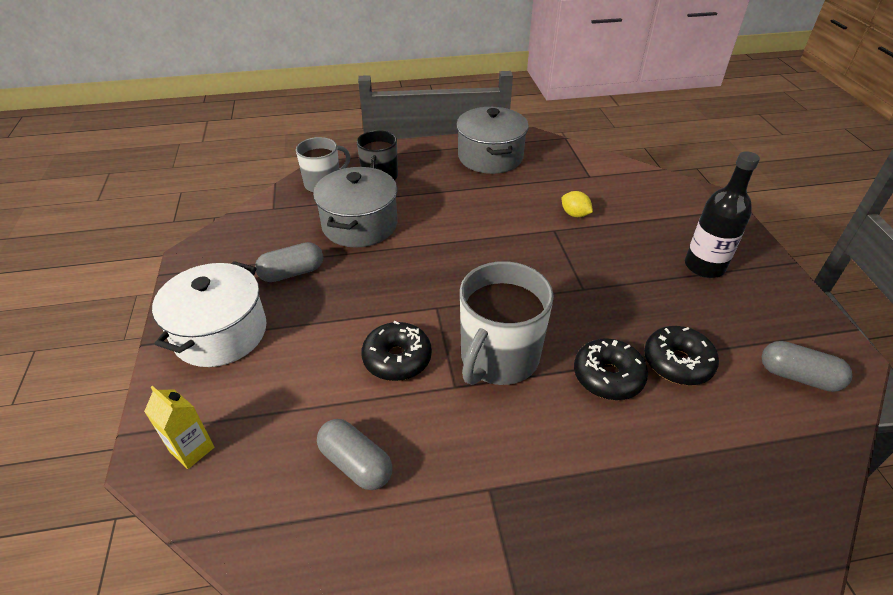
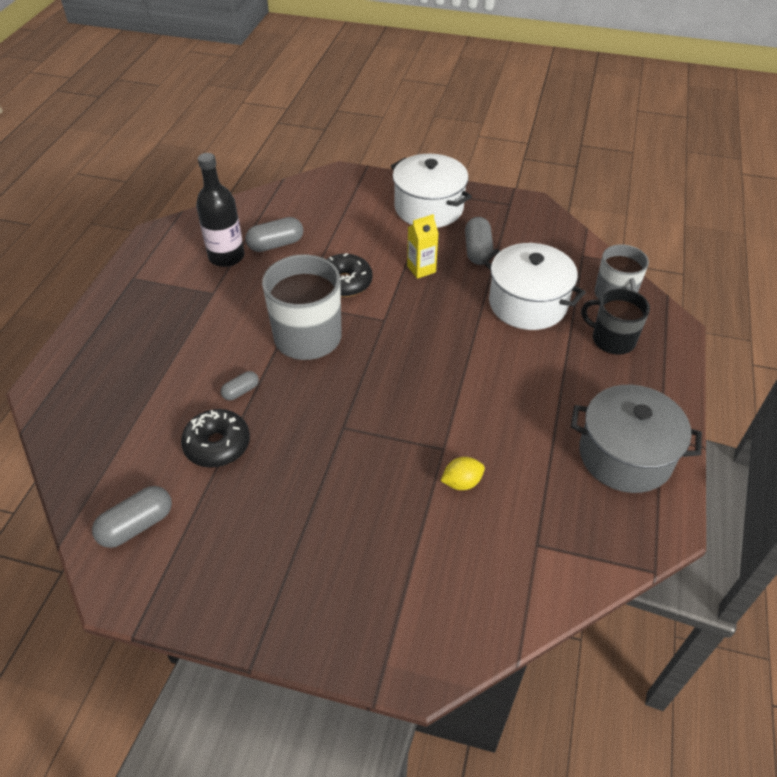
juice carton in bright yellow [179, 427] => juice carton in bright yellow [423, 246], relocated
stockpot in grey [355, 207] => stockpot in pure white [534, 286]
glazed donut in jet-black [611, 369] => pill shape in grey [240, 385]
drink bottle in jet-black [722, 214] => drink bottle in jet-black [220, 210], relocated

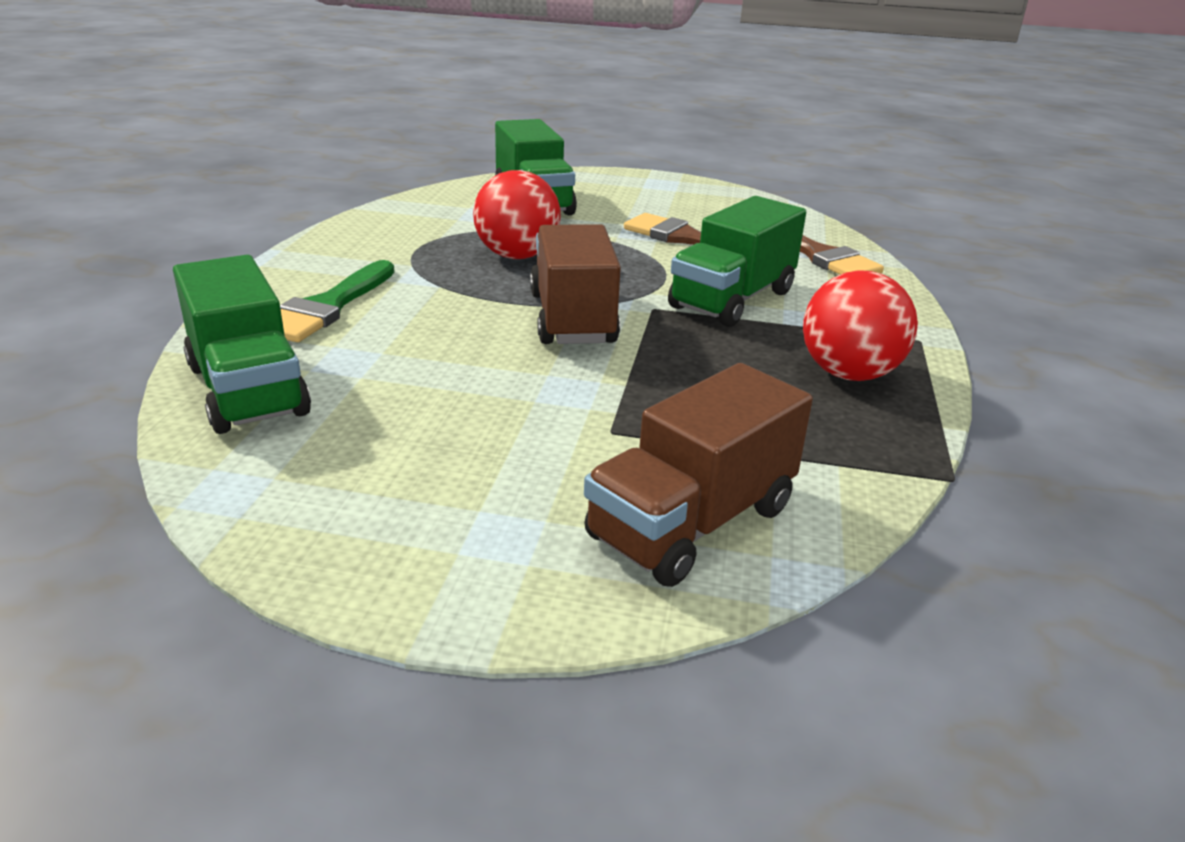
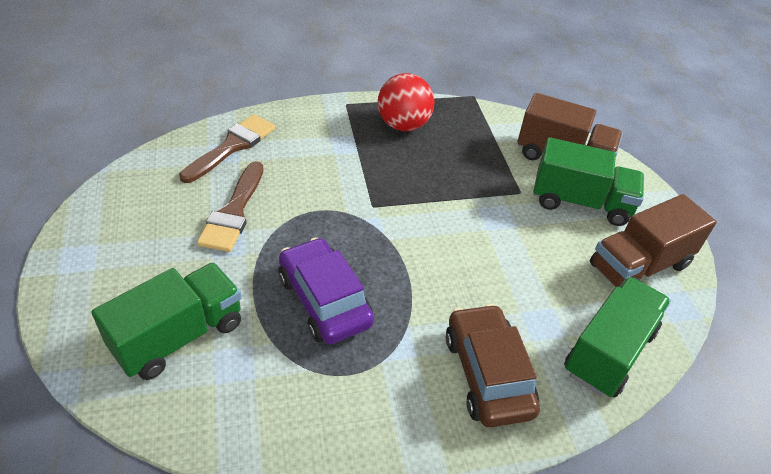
paint brush in green [337, 301] => car in dark brown [493, 365]
ball in crimson [517, 214] => car in royal purple [326, 290]
truck in dark brown [575, 284] => truck in dark brown [653, 240], relocated
truck in green [737, 261] => truck in green [588, 181], relocated

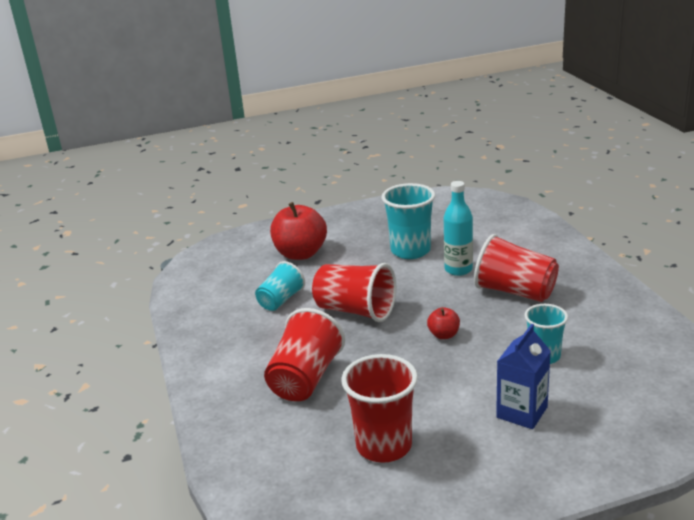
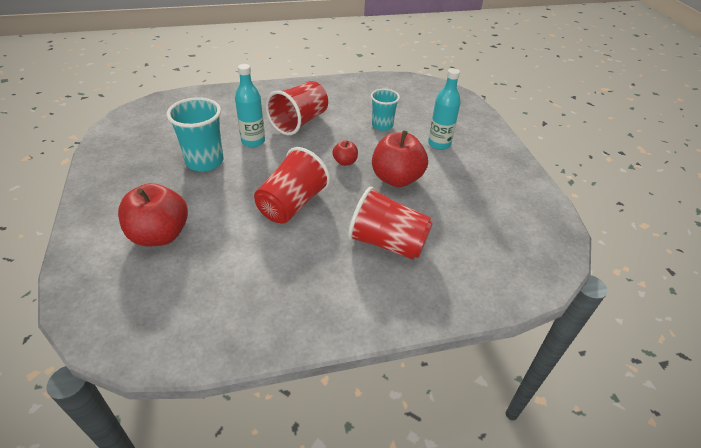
tumbler in turquoise [280, 286] => nothing
tumbler in crimson [379, 408] => nothing
juice carton in blue [523, 376] => drink bottle in turquoise [444, 109]
nothing => apple in crimson [400, 158]

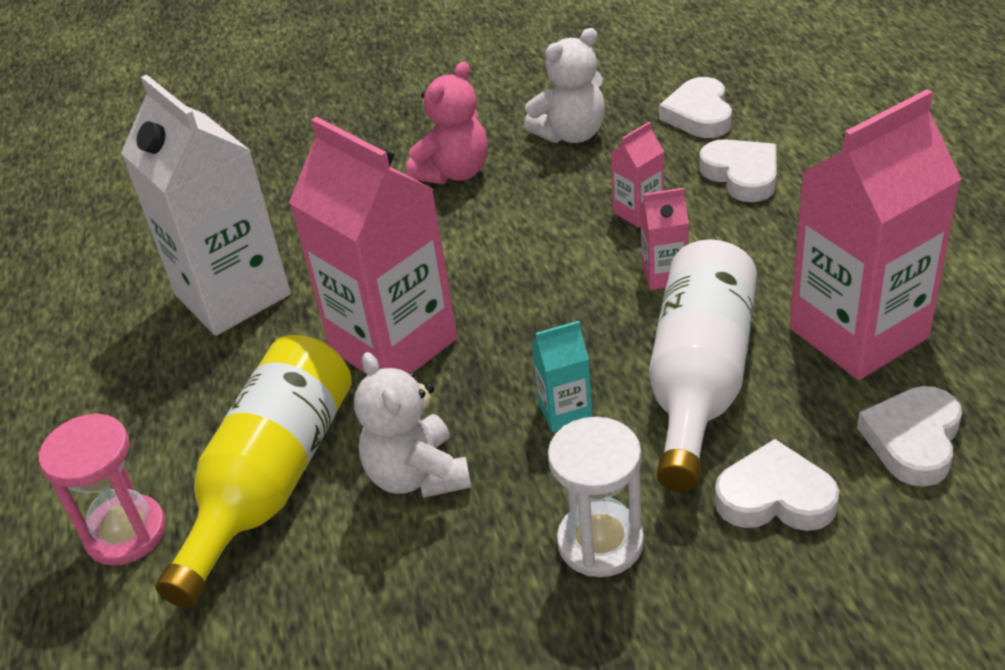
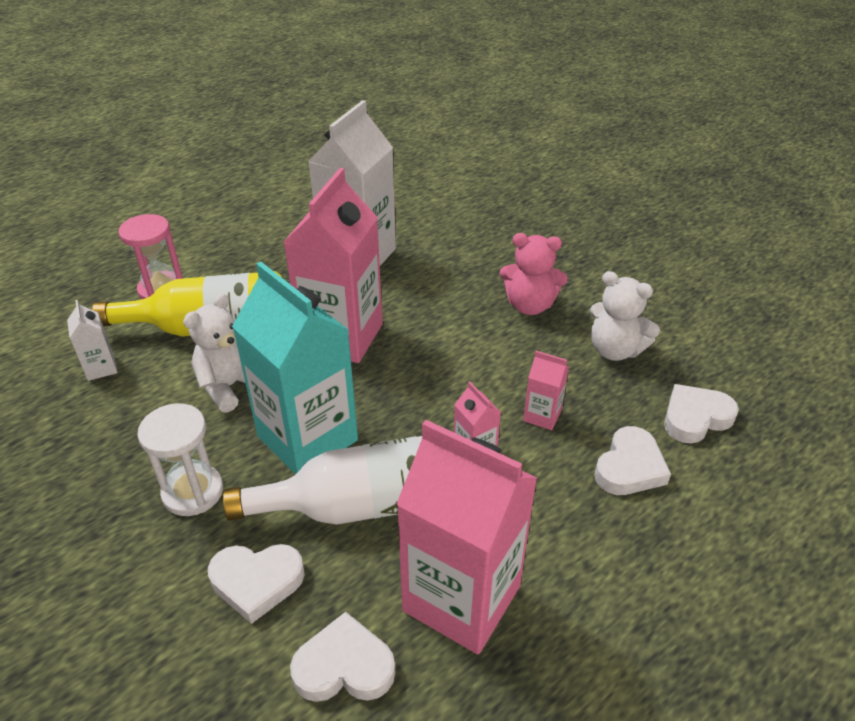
juice carton in turquoise [562, 376] => juice carton in turquoise [295, 368], x2.33
heart in pure white [777, 485] => heart in pure white [256, 584], 105 degrees clockwise
nothing => juice carton in pure white [92, 340]

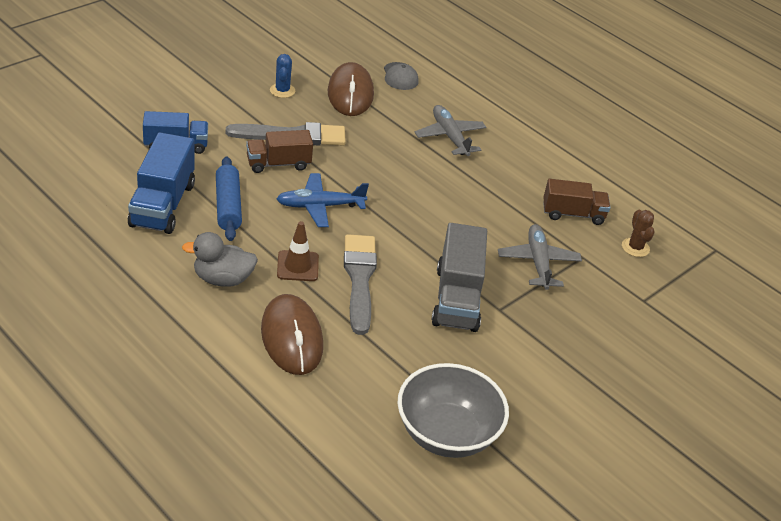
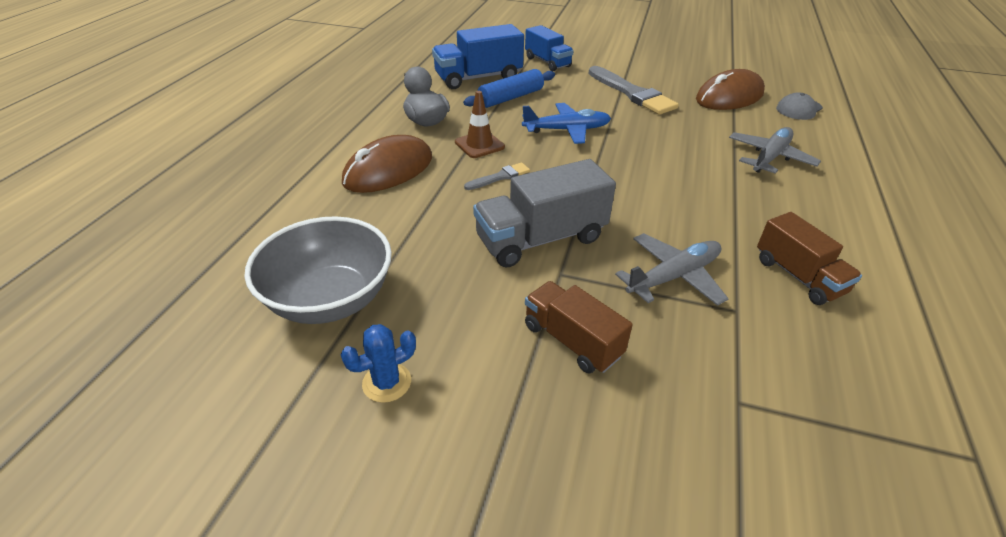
truck in dark brown [279, 151] => truck in dark brown [579, 327], relocated
prickly plant in blue [282, 76] => prickly plant in blue [378, 363], relocated
aeroplane in blue [323, 200] => aeroplane in blue [566, 123], 120 degrees clockwise
paint brush in grey [360, 284] => paint brush in grey [497, 176], x0.50
prickly plant in dark brown [638, 233] => nothing

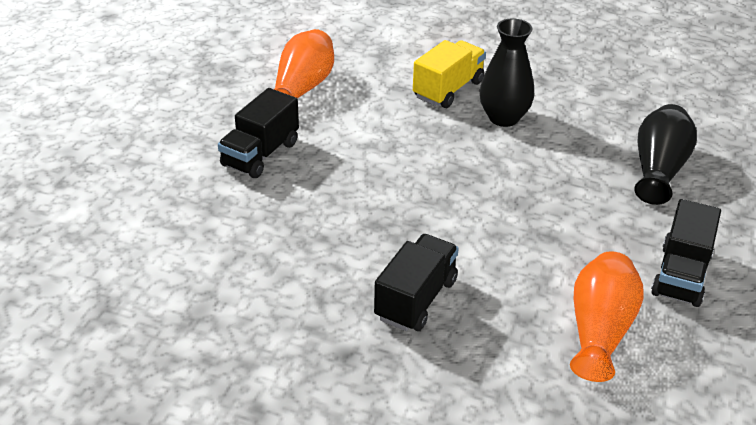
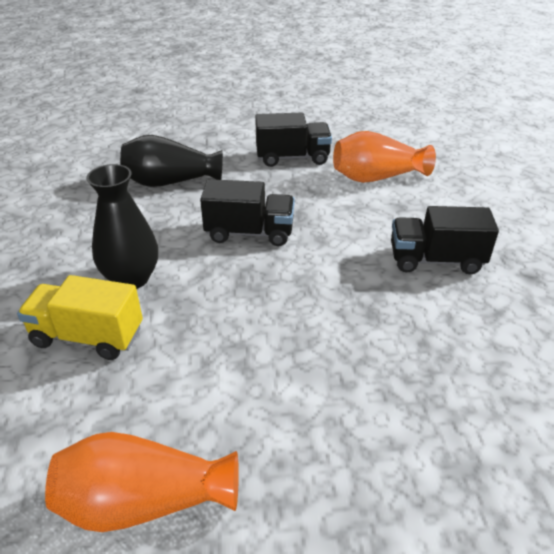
truck in jet-black [258, 133] => truck in jet-black [247, 212], relocated

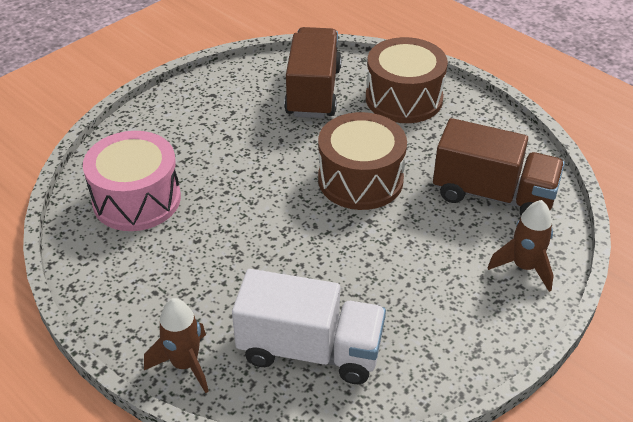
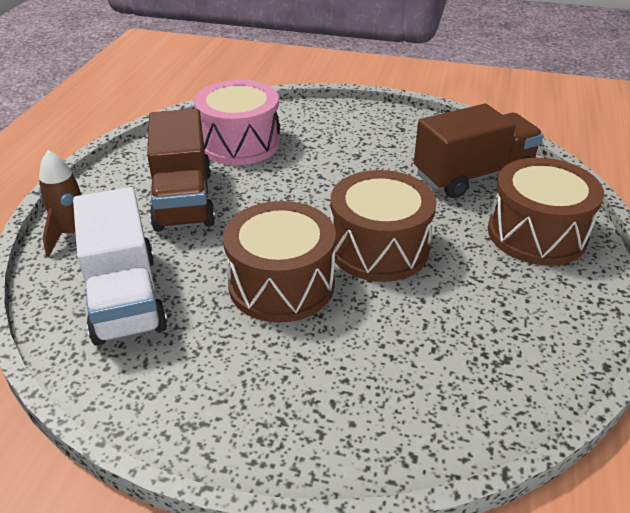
truck in dark brown [499, 166] => truck in dark brown [181, 170], relocated
spaceship in dark brown [521, 246] => nothing
nothing => snare drum in dark brown [279, 262]

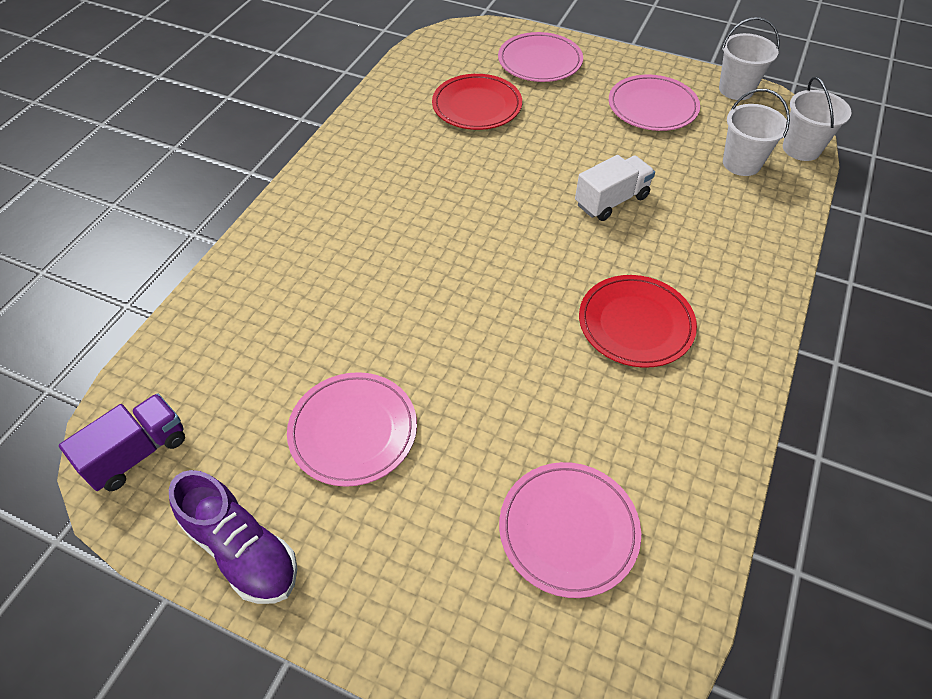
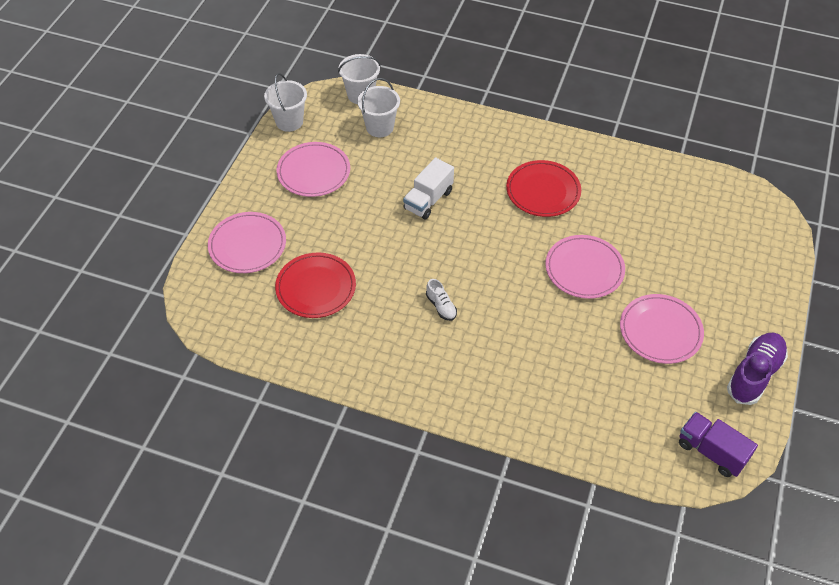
dinner plate in rosy [570, 530] => dinner plate in rosy [585, 267], relocated
truck in pure white [615, 188] => truck in pure white [428, 188], 105 degrees counterclockwise
nothing => lace-up shoe in pure white [441, 300]

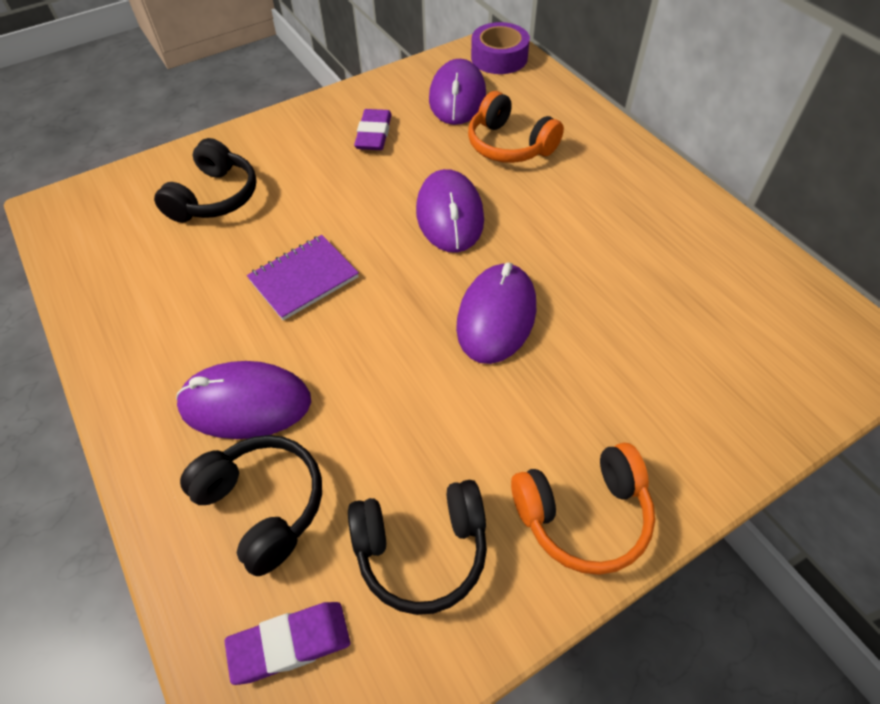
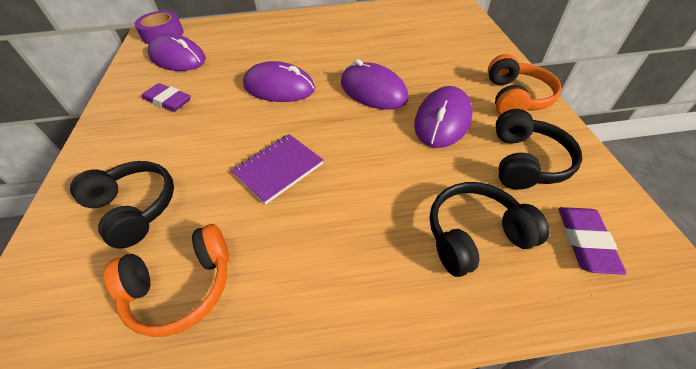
computer mouse in royal purple [243, 400] => computer mouse in royal purple [443, 117], relocated
notebook in royal purple [303, 278] => notebook in royal purple [277, 169], 60 degrees clockwise
headphones in orange [516, 127] => headphones in orange [166, 280], relocated

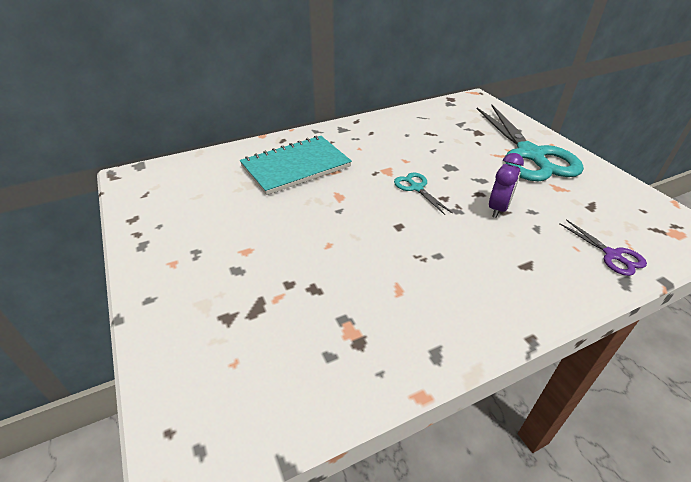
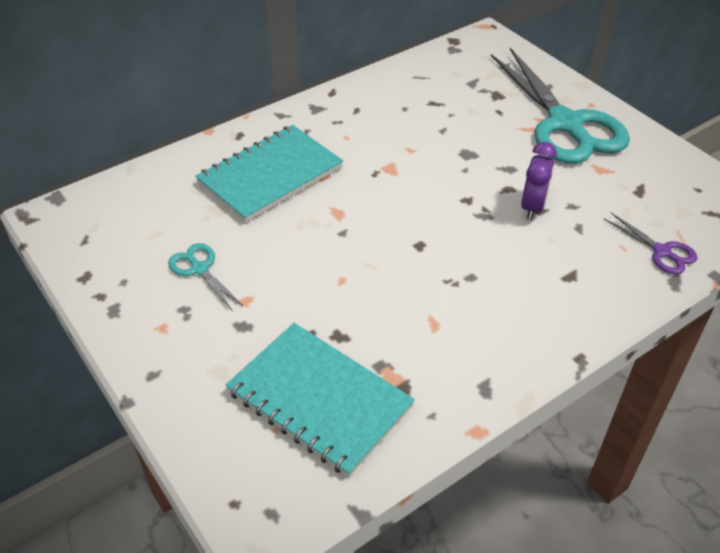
pair of scissors in turquoise [423, 193] => pair of scissors in turquoise [205, 276], relocated
nothing => notebook in turquoise [320, 400]

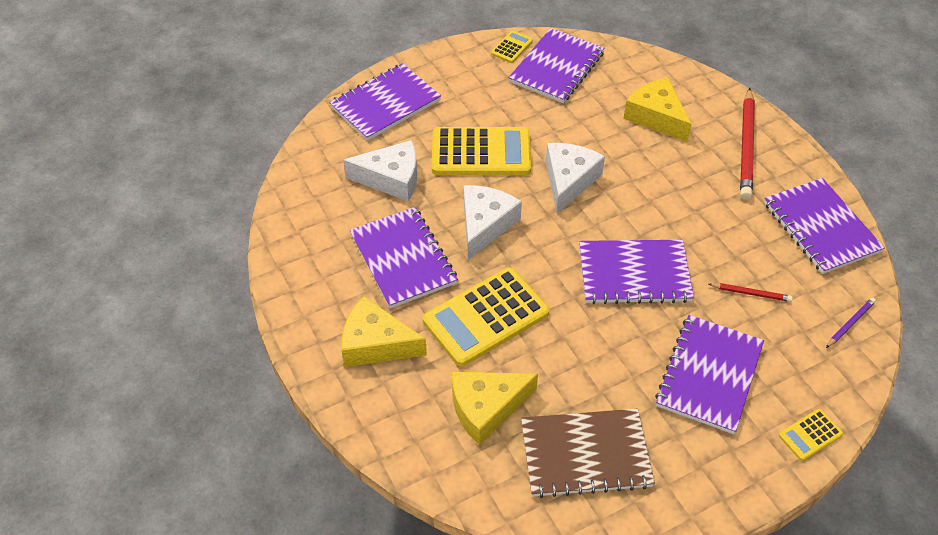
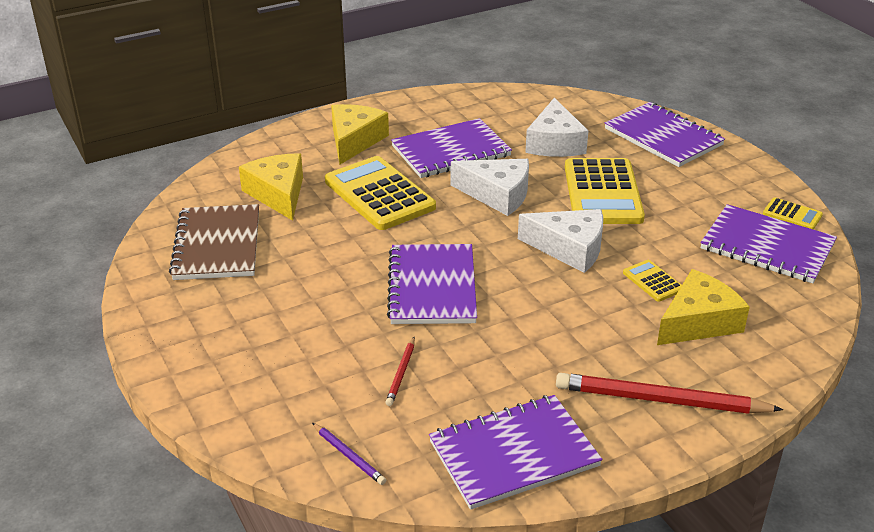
notebook in royal purple [709, 374] => nothing
calculator in bright yellow [811, 435] => calculator in bright yellow [652, 281], relocated

